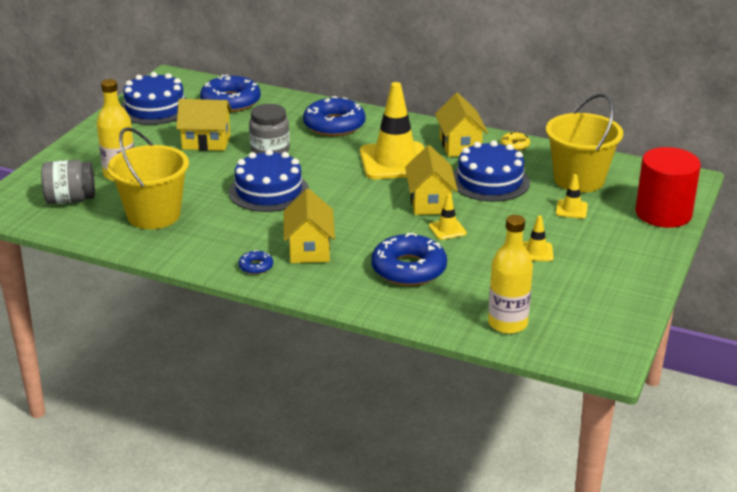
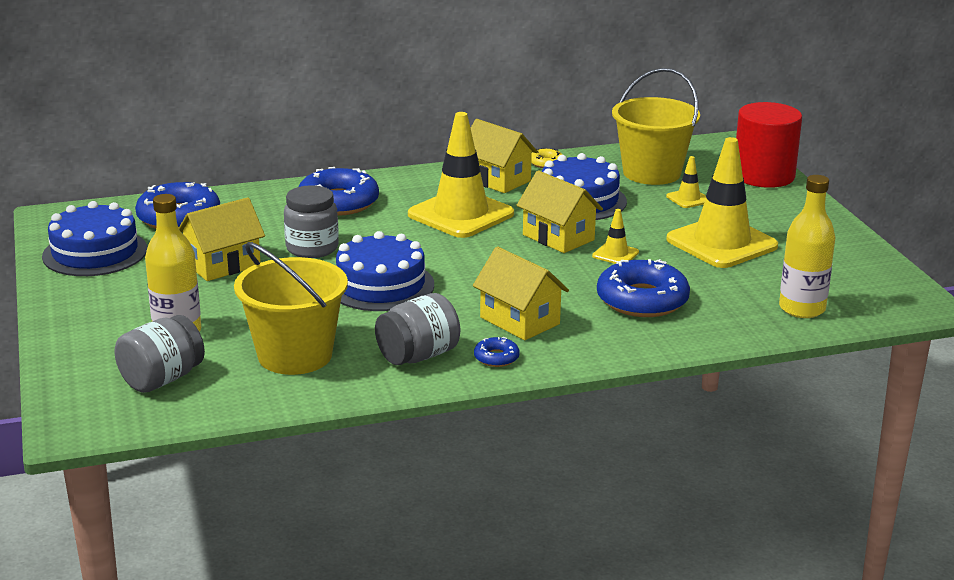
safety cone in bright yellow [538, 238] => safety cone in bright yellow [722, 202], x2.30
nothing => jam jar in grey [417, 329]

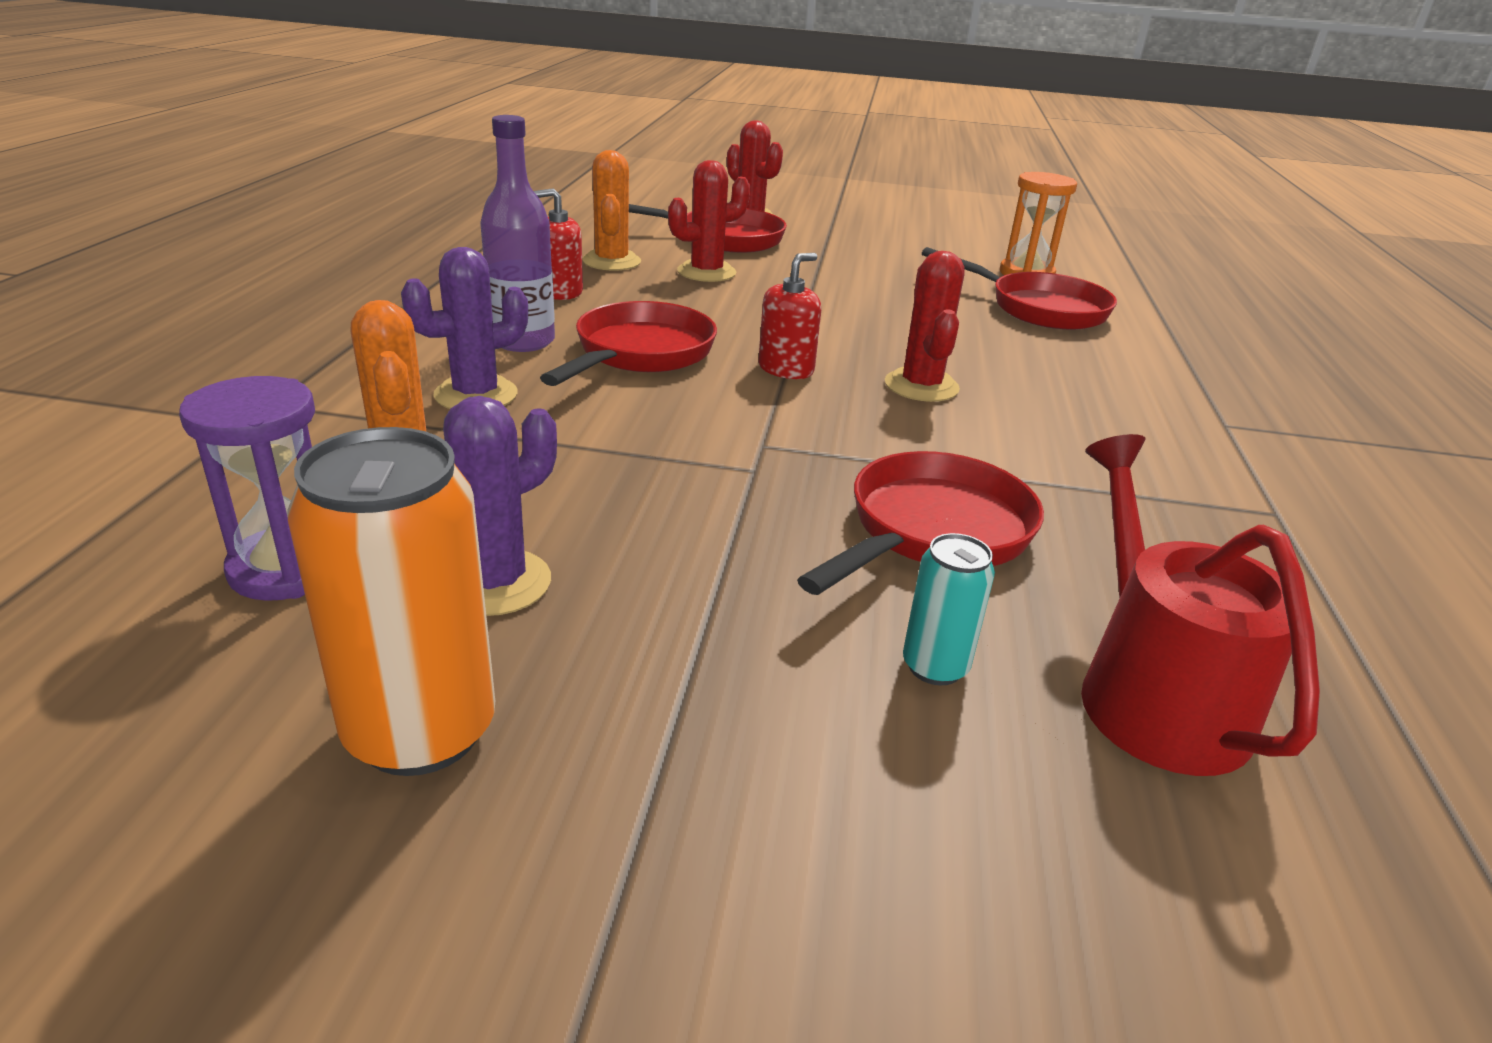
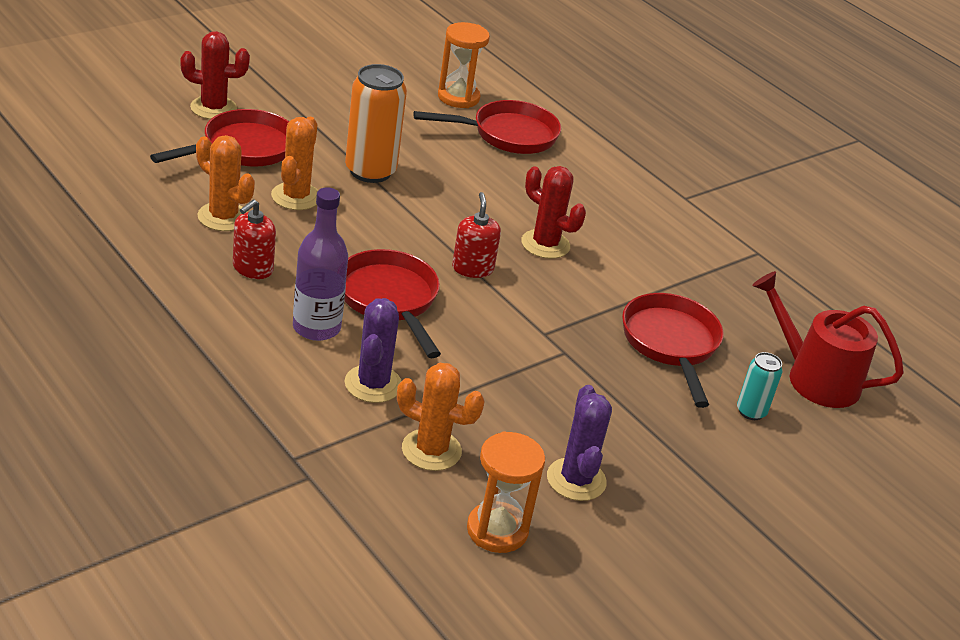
hourglass in royal purple [247, 488] => hourglass in orange [506, 492]
soda can in orange [391, 601] => soda can in orange [376, 123], relocated
prickly plant in crimson [709, 221] => prickly plant in orange [294, 163]

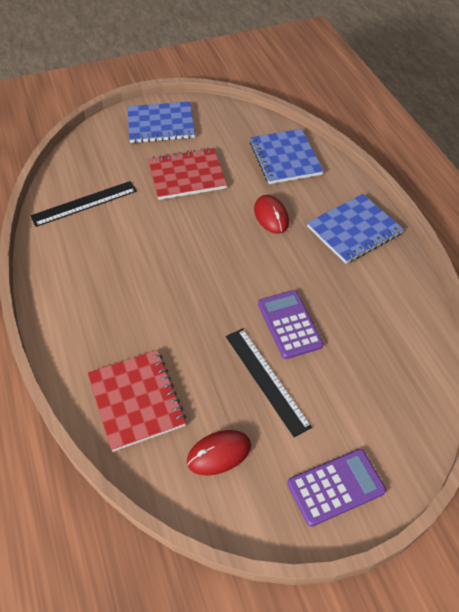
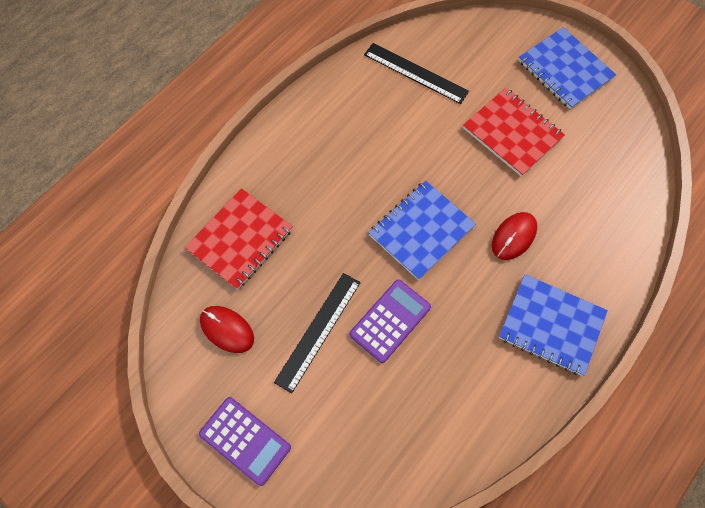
notebook in blue [286, 156] => notebook in blue [422, 230], relocated

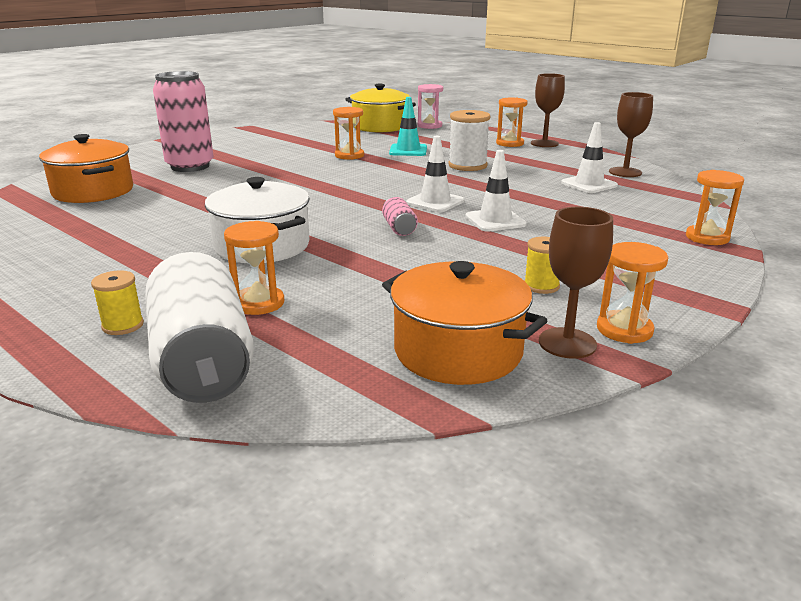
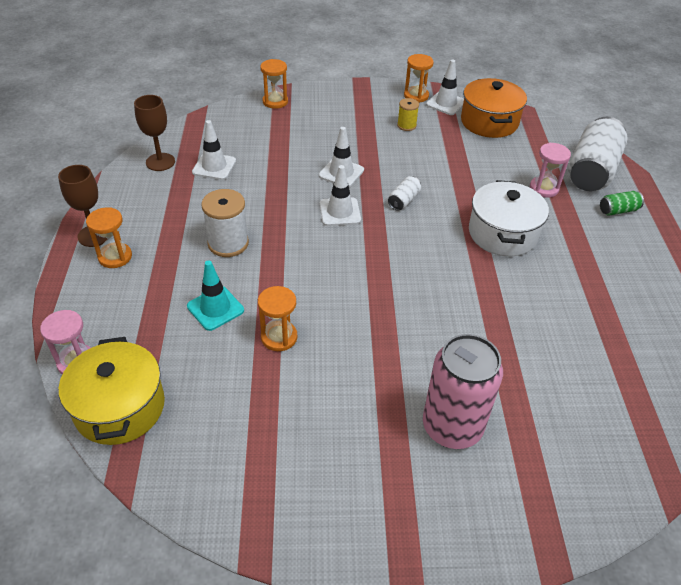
stockpot in orange [86, 168] => nothing
spool in bright yellow [117, 302] => soda can in green [622, 203]
hourglass in orange [254, 268] => hourglass in rosy [550, 170]
soda can in rosy [400, 216] => soda can in pure white [404, 193]
chalice in dark brown [576, 283] => safety cone in pure white [445, 87]

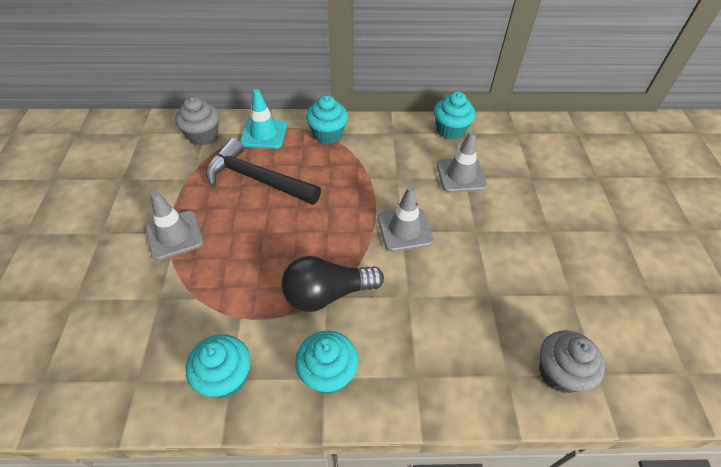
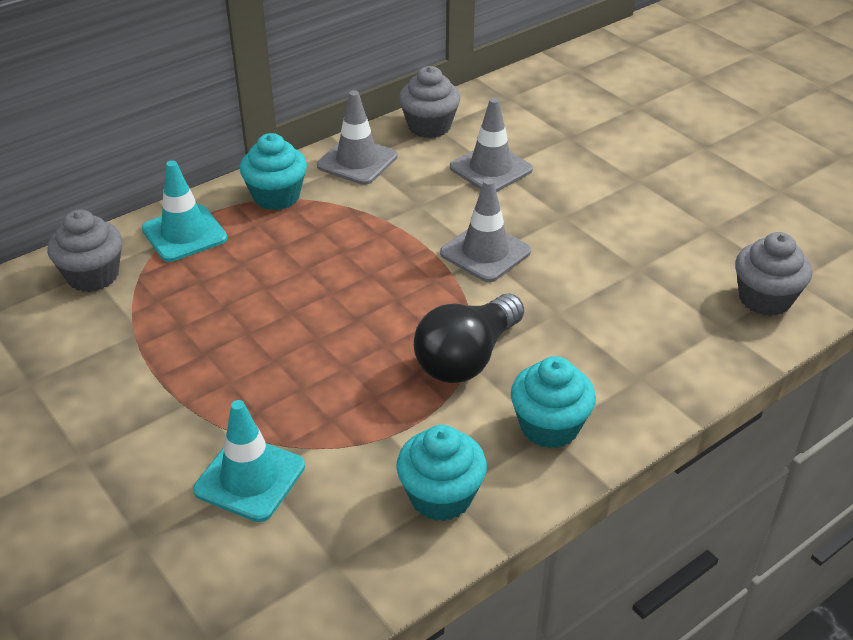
safety cone in grey [174, 225] => safety cone in grey [357, 138], relocated
hammer in jet-black [263, 171] => nothing
muffin in turquoise [454, 116] => muffin in grey [429, 102]
nothing => safety cone in turquoise [249, 461]

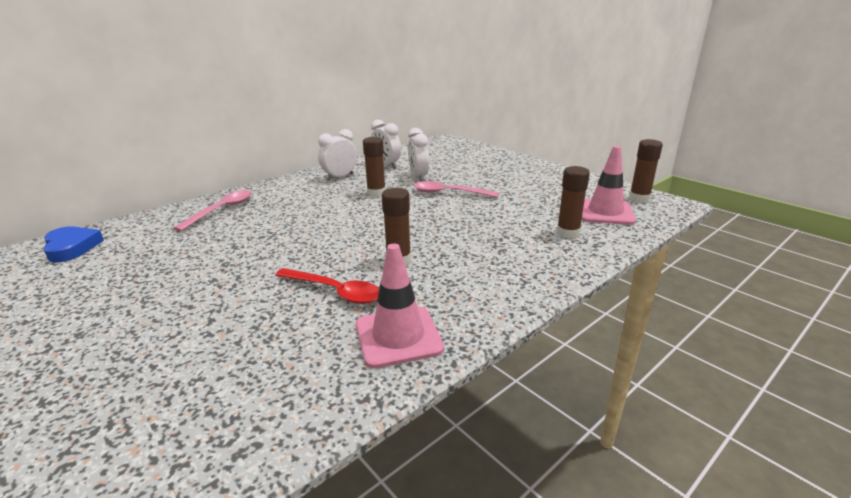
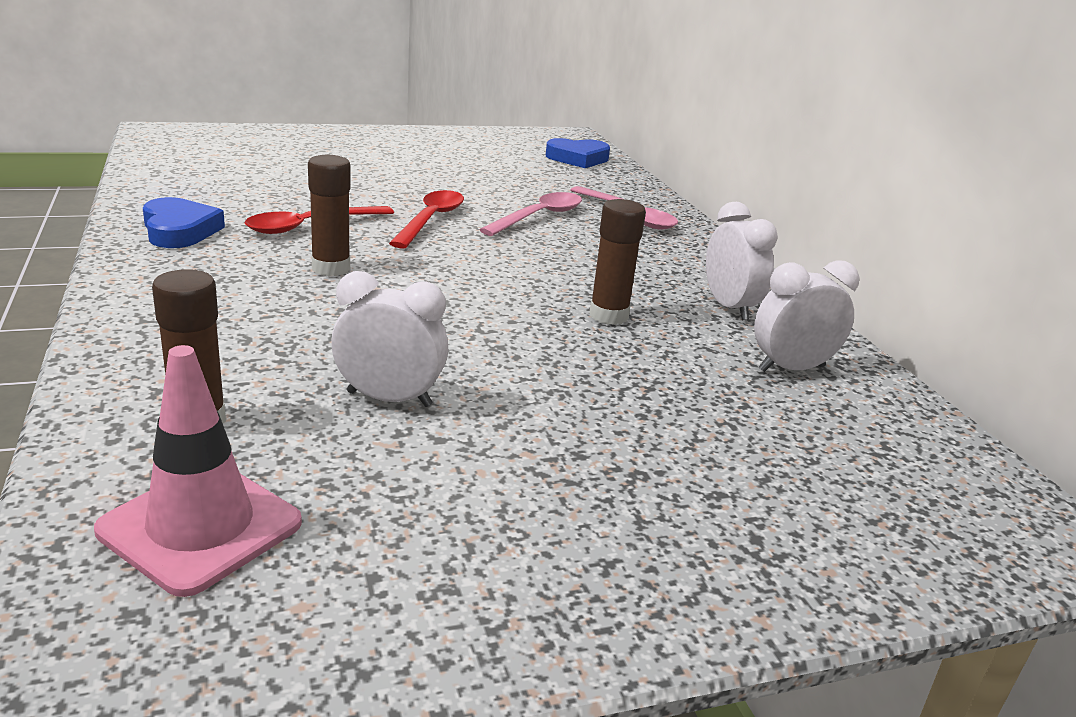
safety cone in rosy [400, 306] => heart in blue [184, 222]
clock in pure white [418, 154] => clock in pure white [389, 339], relocated
tablespoon in rosy [456, 189] => tablespoon in rosy [530, 214], relocated
stick of glue in dark brown [646, 170] => nothing
nothing => tablespoon in crimson [426, 219]

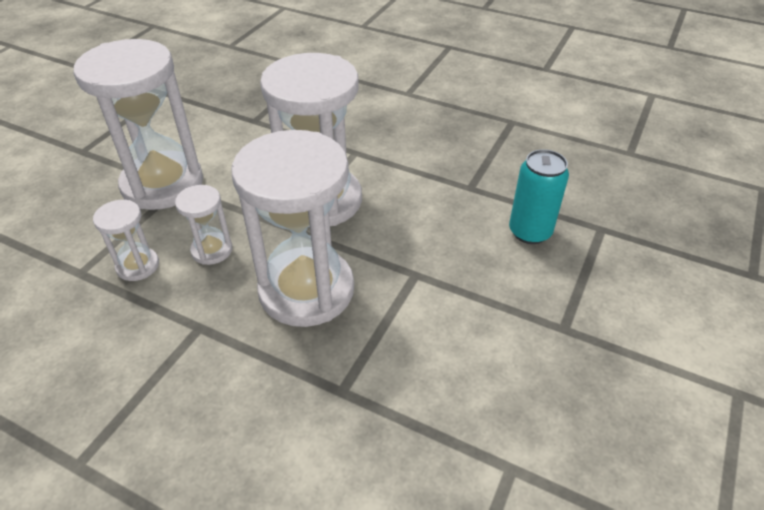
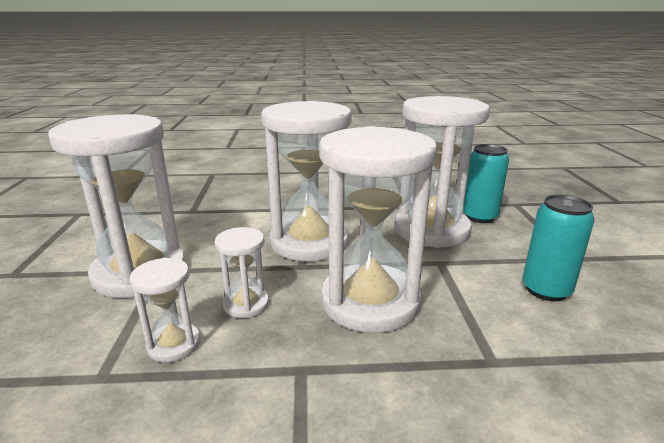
nothing => hourglass in pure white [442, 172]
nothing => soda can in turquoise [558, 248]

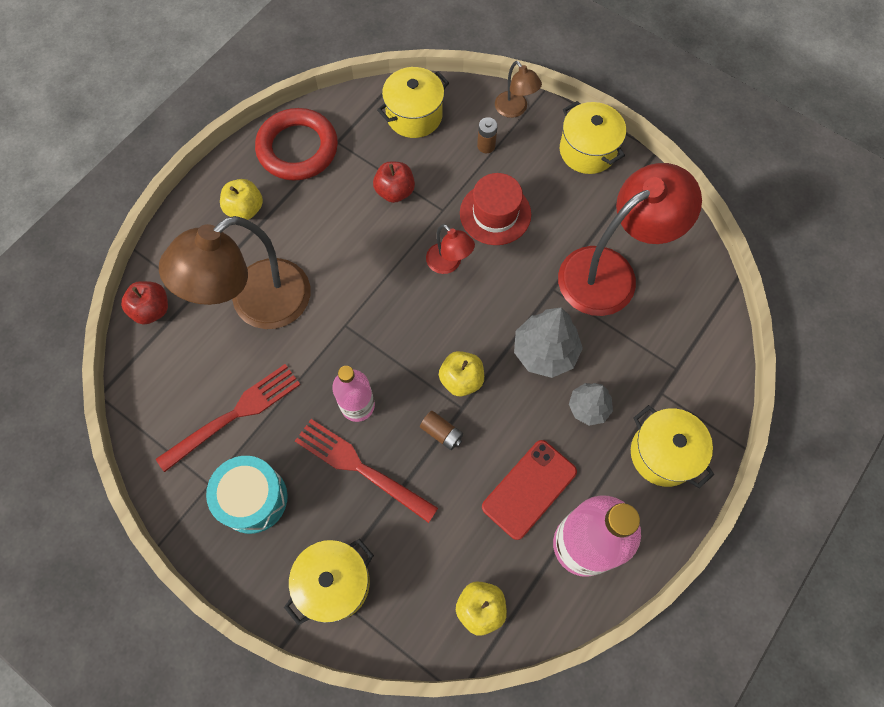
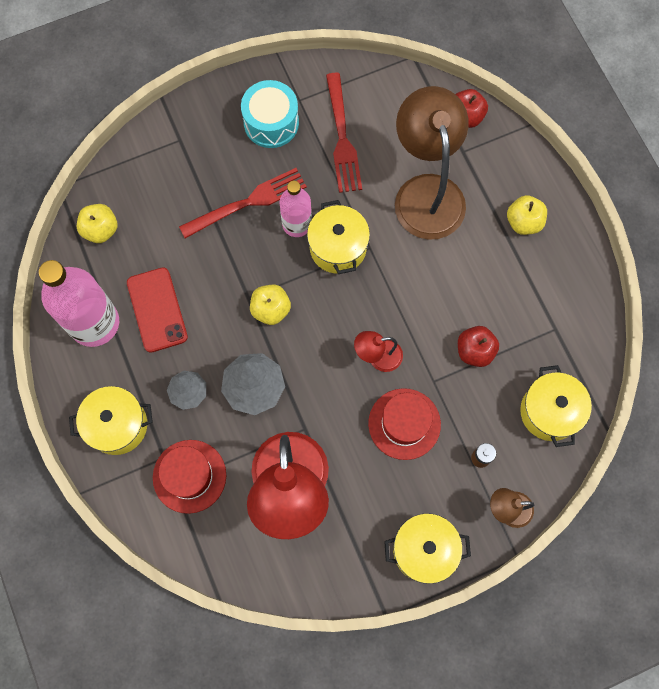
ring in crimson [296, 144] => nothing
stockpot in bright yellow [329, 582] => stockpot in bright yellow [338, 237], relocated
power cell in dark brown [441, 430] => nothing
nothing => tall hat in crimson [189, 477]

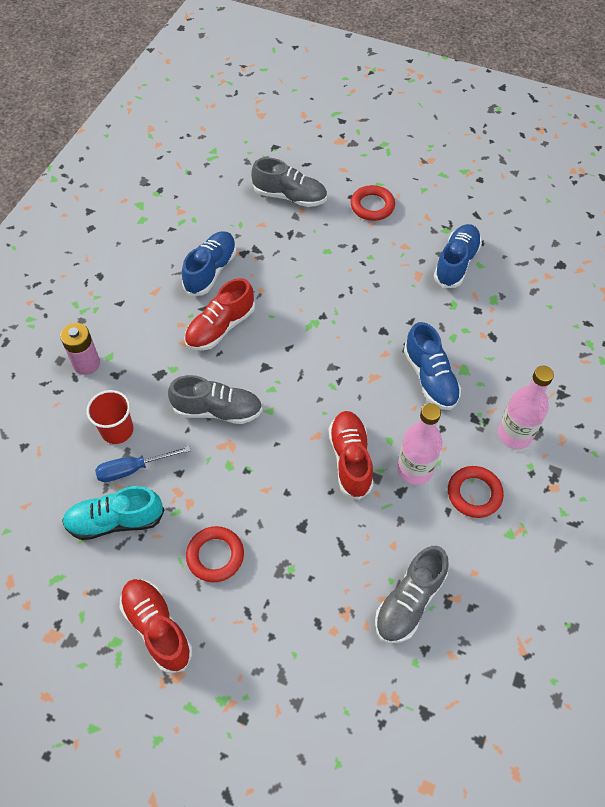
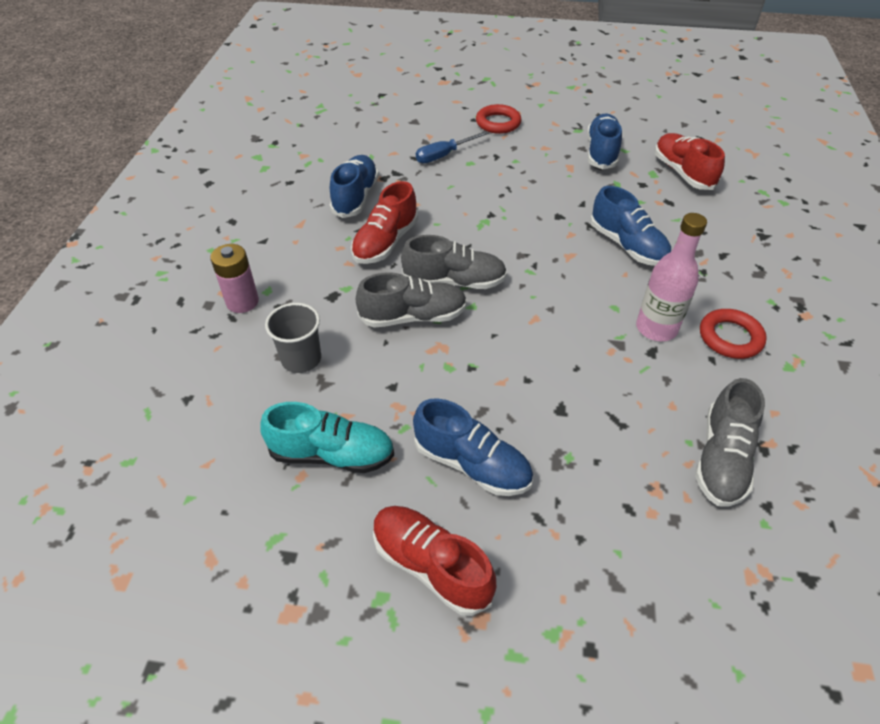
lace-up shoe in turquoise [113, 513] => lace-up shoe in turquoise [327, 437], 150 degrees counterclockwise
tumbler in crimson [109, 417] => tumbler in grey [293, 338]
flat screwdriver in blue [143, 464] => flat screwdriver in blue [452, 147], relocated
ring in crimson [215, 554] => lace-up shoe in blue [473, 447]
lace-up shoe in grey [289, 182] => lace-up shoe in grey [454, 262], relocated
lace-up shoe in crimson [351, 455] => lace-up shoe in crimson [690, 161], relocated
drink bottle in rosy [526, 407] => nothing

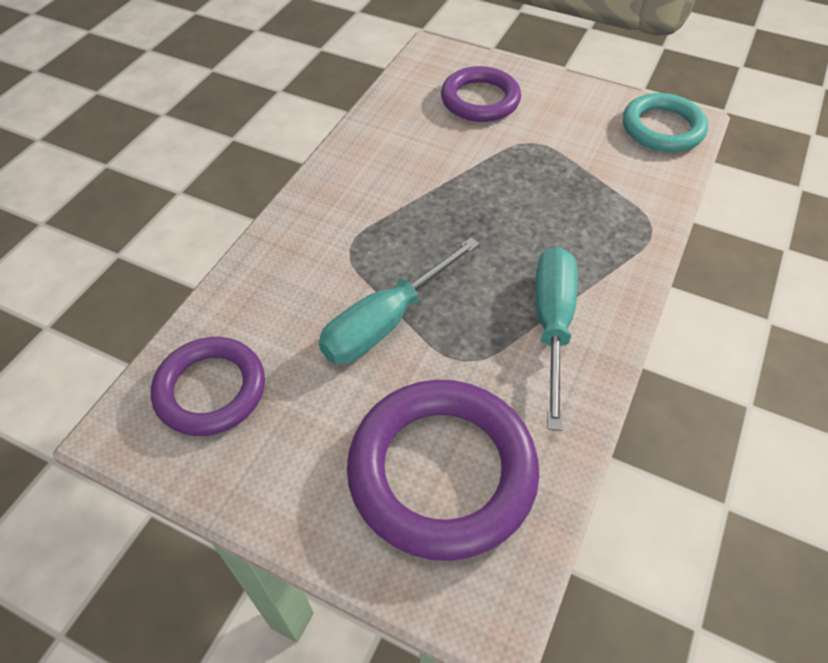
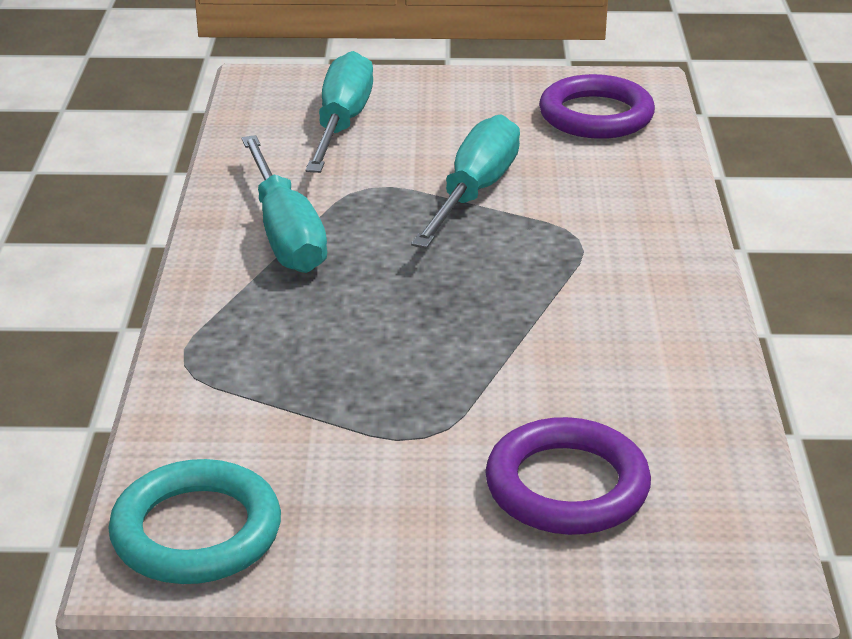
ring in royal purple [443, 470] => flat screwdriver in turquoise [339, 112]

